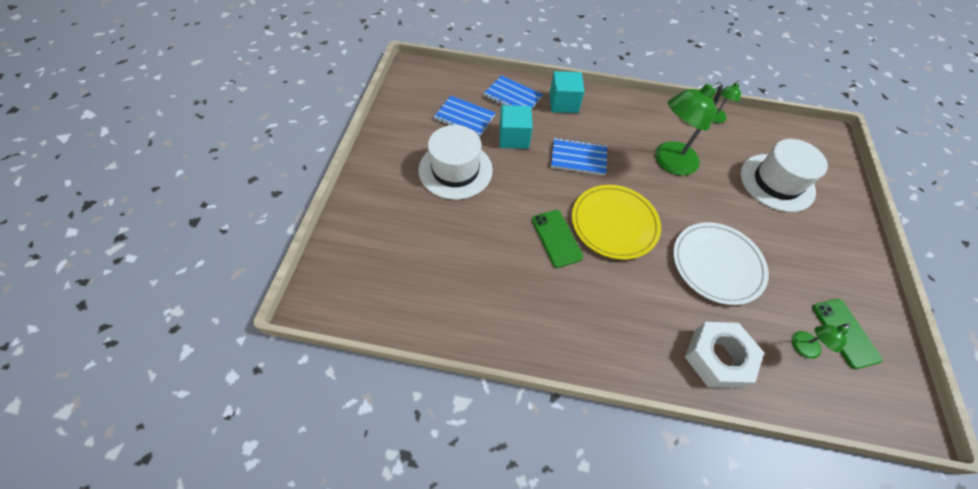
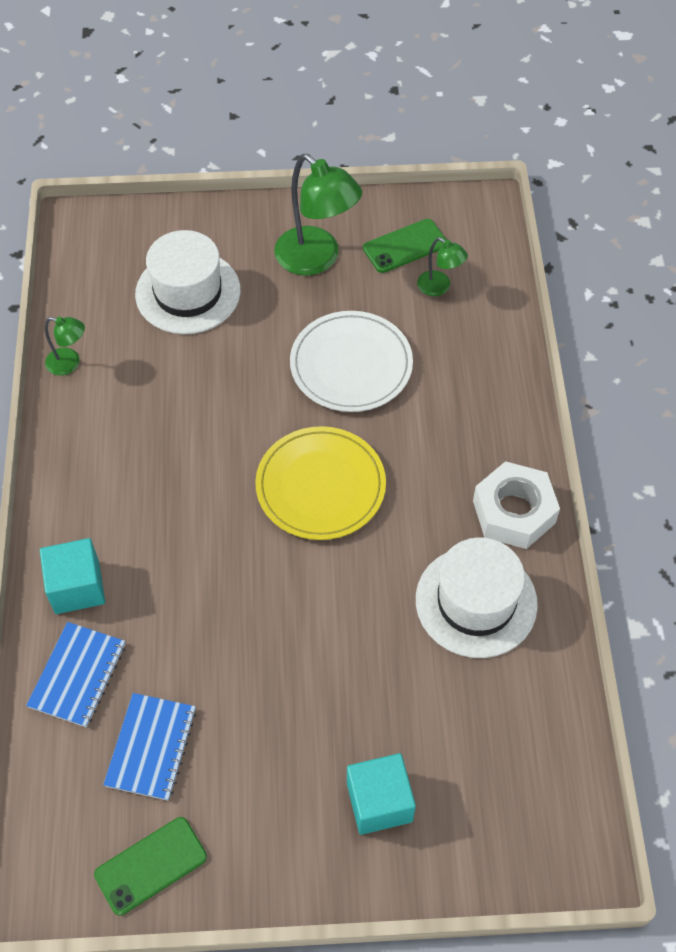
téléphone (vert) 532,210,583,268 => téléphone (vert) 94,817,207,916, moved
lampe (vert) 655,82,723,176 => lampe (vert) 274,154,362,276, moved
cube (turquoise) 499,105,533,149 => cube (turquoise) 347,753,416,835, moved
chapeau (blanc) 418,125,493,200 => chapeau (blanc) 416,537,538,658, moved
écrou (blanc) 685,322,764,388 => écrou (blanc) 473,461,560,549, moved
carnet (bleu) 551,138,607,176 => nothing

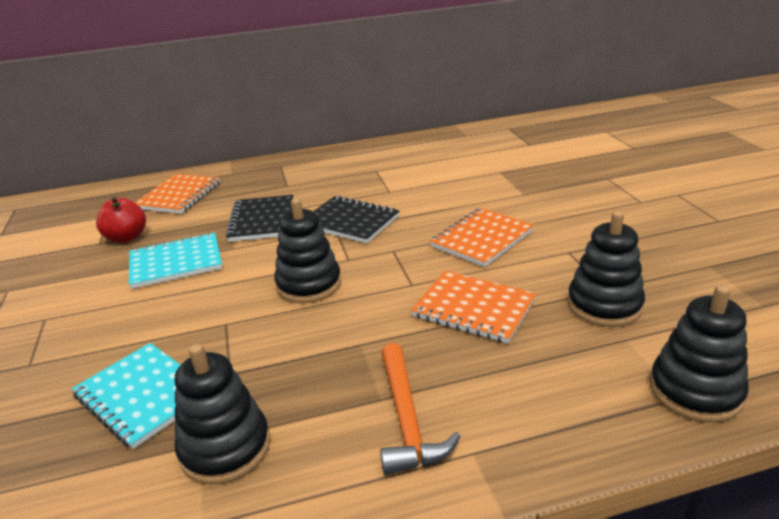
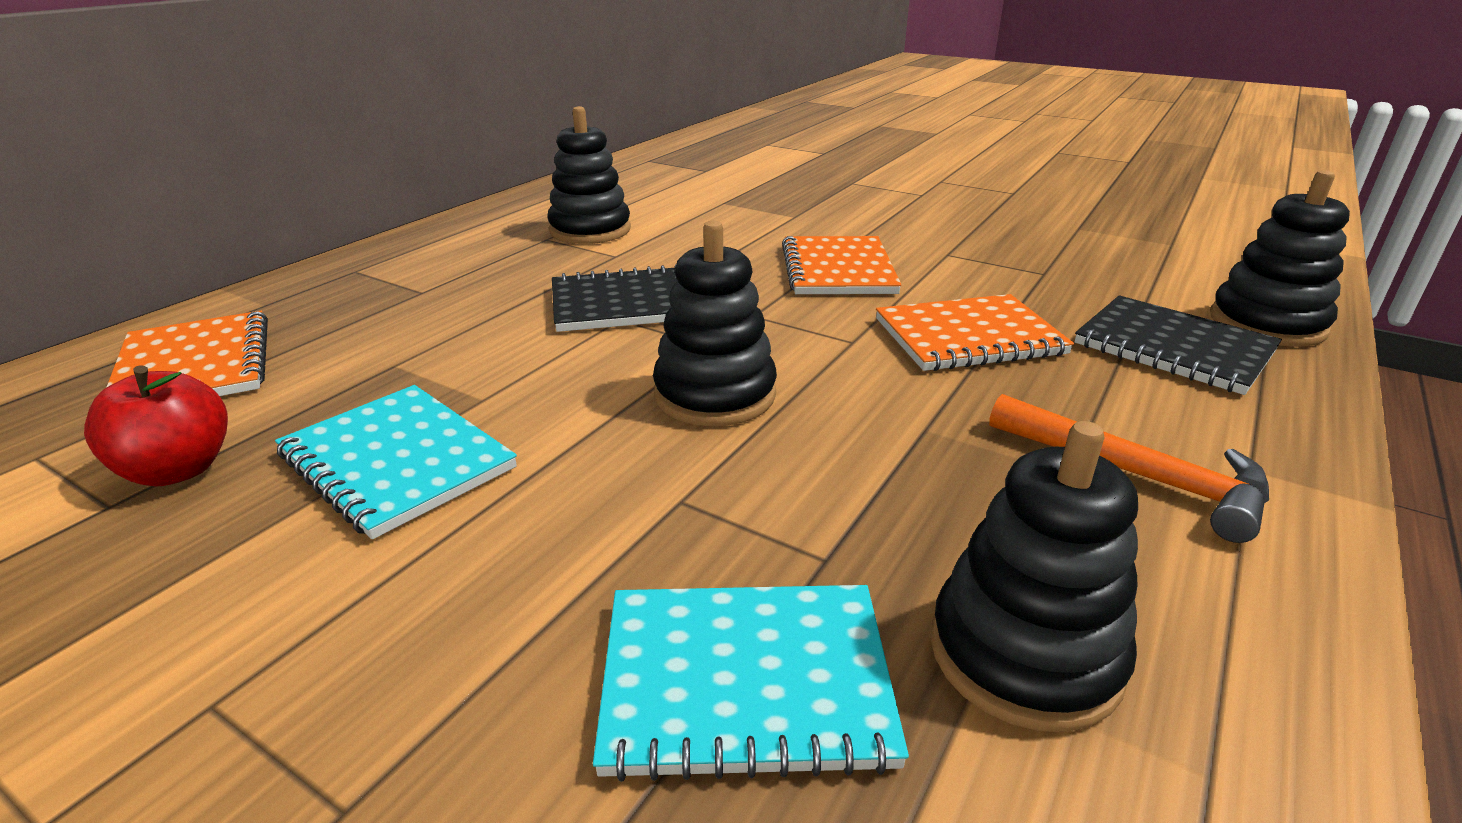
carnet (turquoise) 129,232,222,289 => carnet (turquoise) 275,385,517,539, 75 degrees counterclockwise
jouet à empiler (noir) 568,211,645,327 => jouet à empiler (noir) 547,106,631,244, moved
carnet (noir) 226,195,293,242 => carnet (noir) 1074,295,1282,395, moved

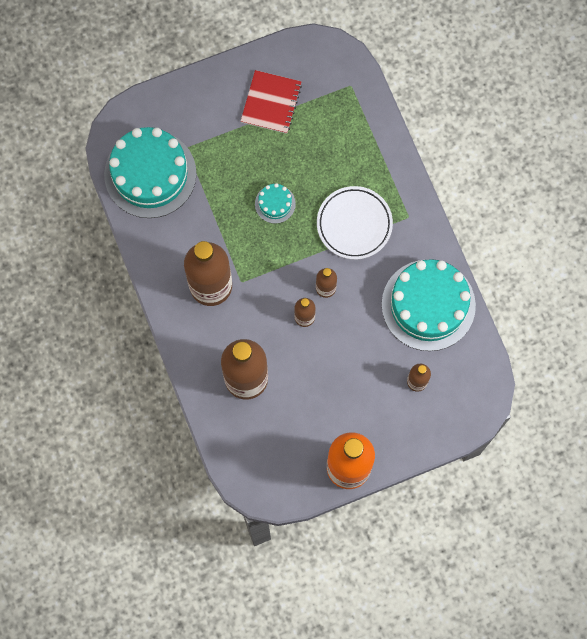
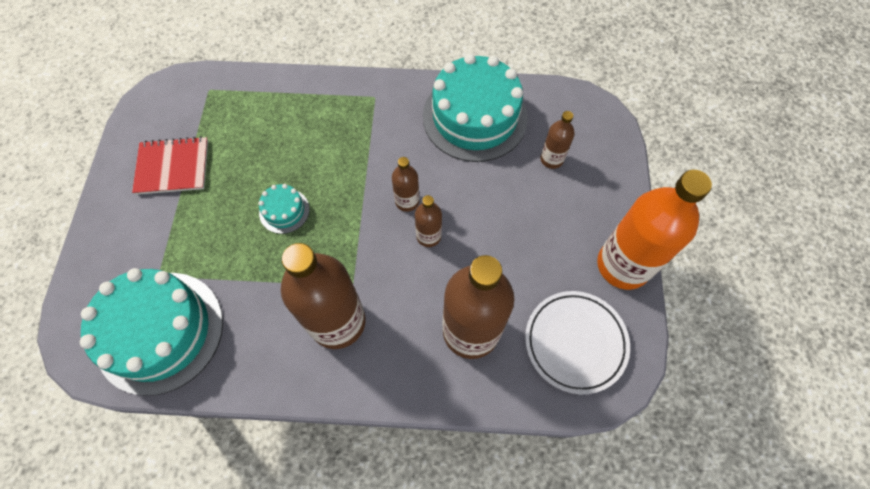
carnet (rouge) 241,70,302,134 => carnet (rouge) 132,136,208,195, 45 degrees counterclockwise
assiette (blanc) 317,186,393,260 => assiette (blanc) 525,291,630,394, moved

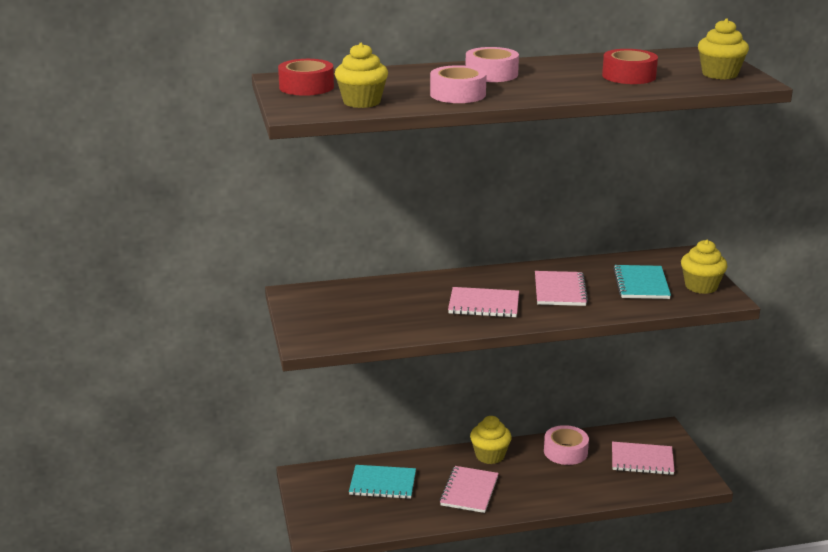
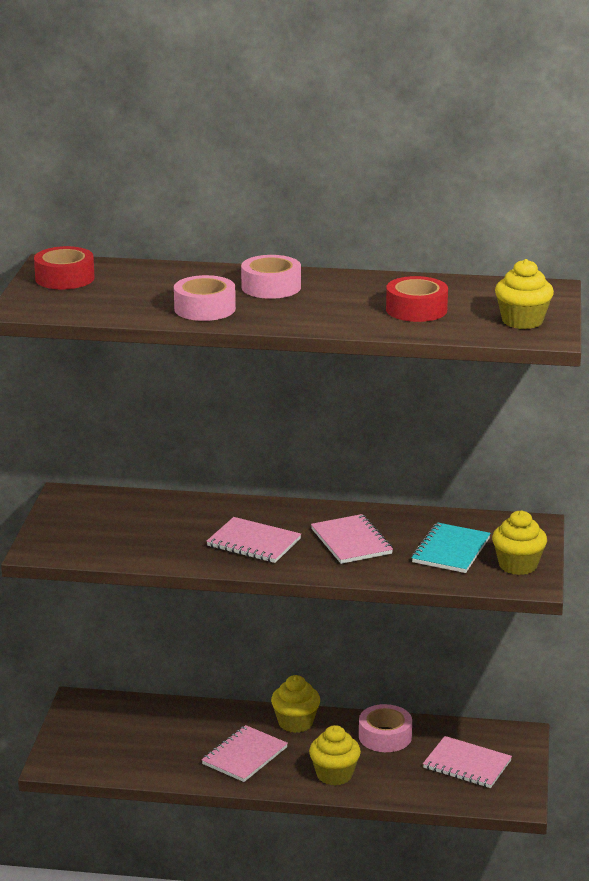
muffin (jaune) 335,43,388,108 => muffin (jaune) 309,725,361,786, moved
carnet (rose) 535,271,588,306 => carnet (rose) 311,514,393,564, 45 degrees counterclockwise
carnet (turquoise) 349,465,416,499 => nothing

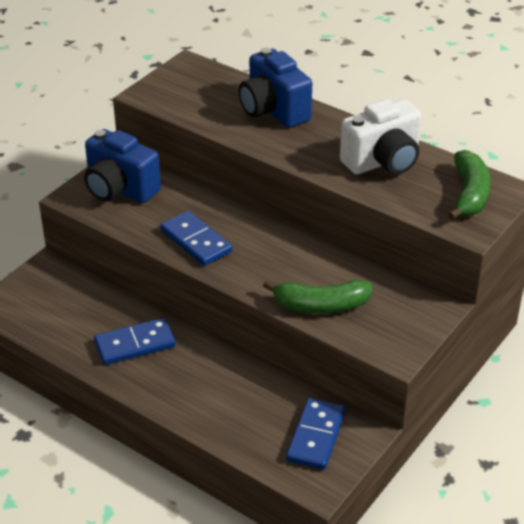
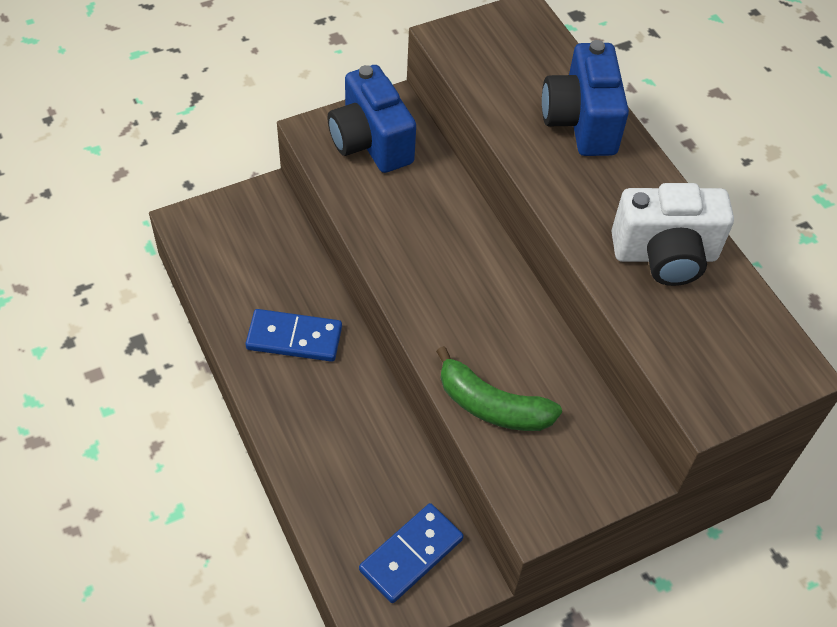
domino (bleu) 160,211,232,266 => nothing
banane (vert) 448,150,491,220 => nothing

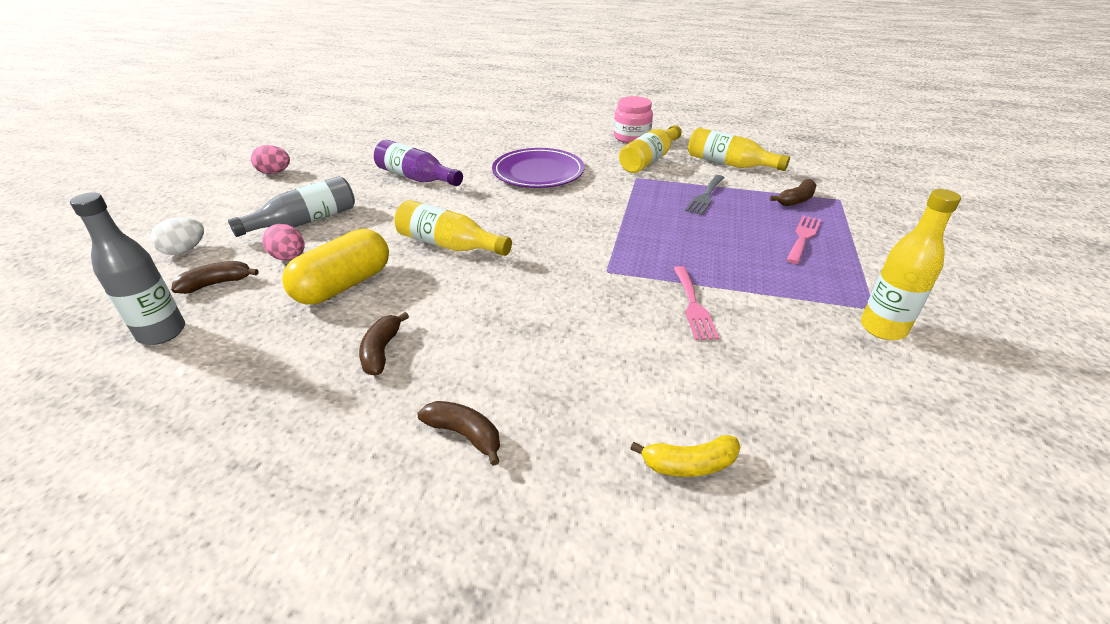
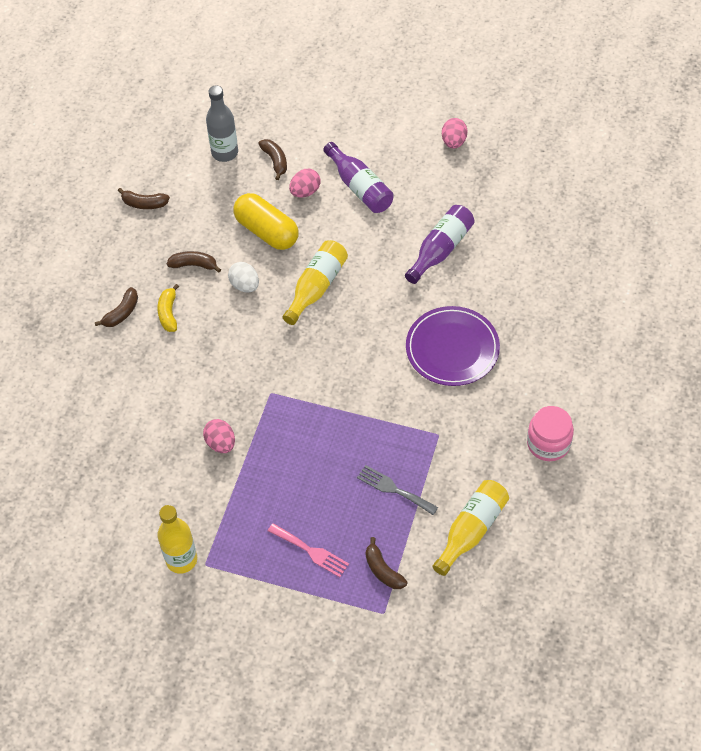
nothing => banane (marron) 118,188,170,209
banane (jaune) 630,435,741,477 => banane (jaune) 157,284,179,332, moved
fourchette (rose) 673,266,719,340 => œuf (rose) 203,419,235,453
œuf (blanc) 150,217,204,255 => œuf (blanc) 228,262,259,293, moved
bouteille (gris) 228,176,355,237 => bouteille (violet) 323,142,394,213
bouteille (jaune) 619,125,682,173 => nothing

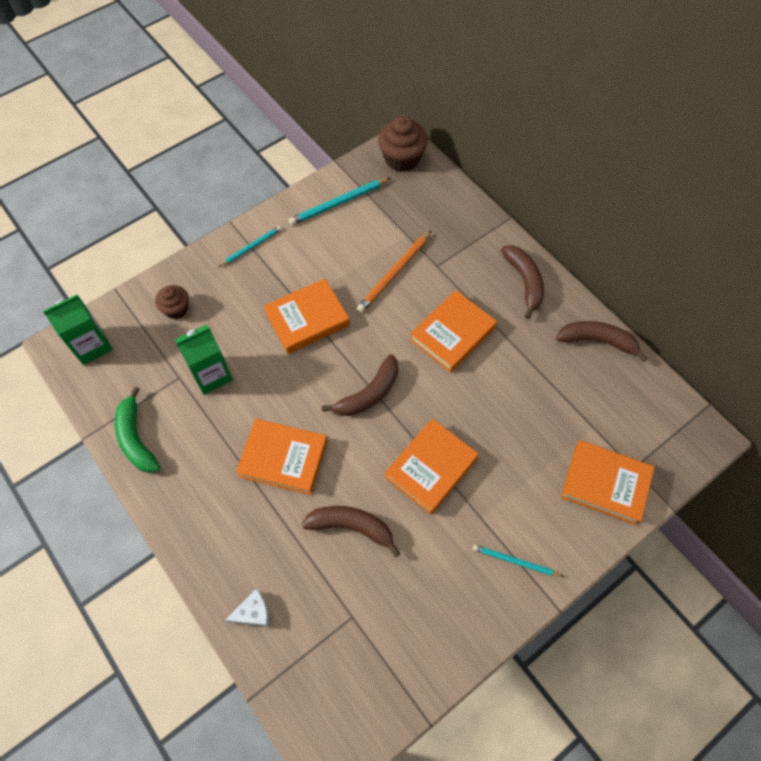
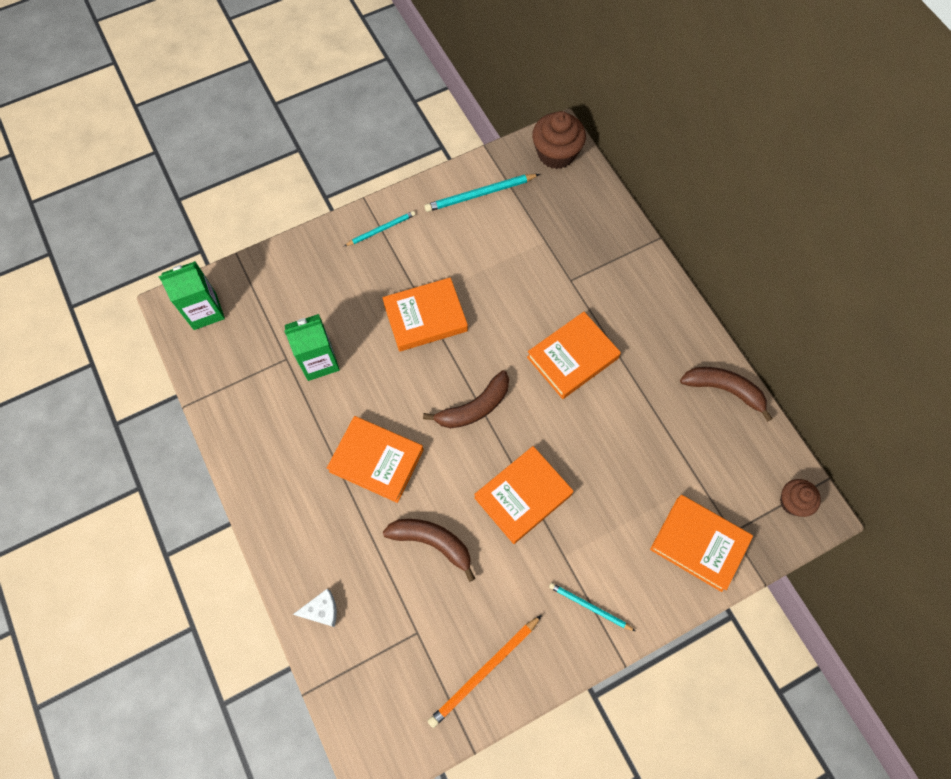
crayon (orange) 357,230,432,313 => crayon (orange) 428,615,542,728, moved
muffin (marron) 155,285,189,319 => muffin (marron) 780,479,821,517, moved
banane (vert) 115,387,160,473 => nothing
banane (marron) 501,245,544,319 => nothing

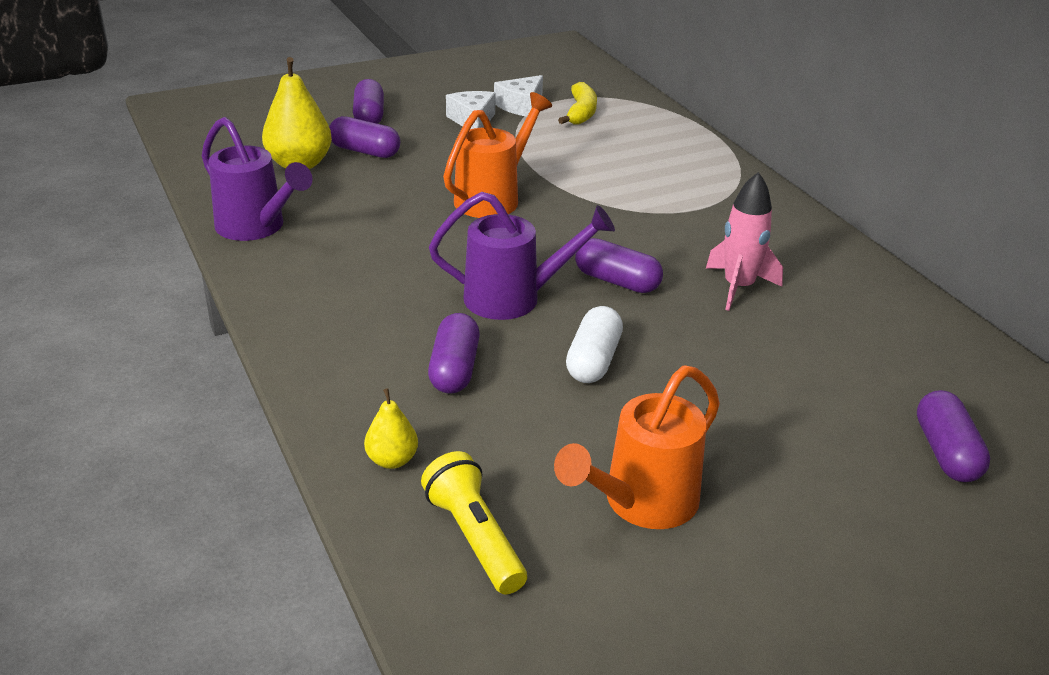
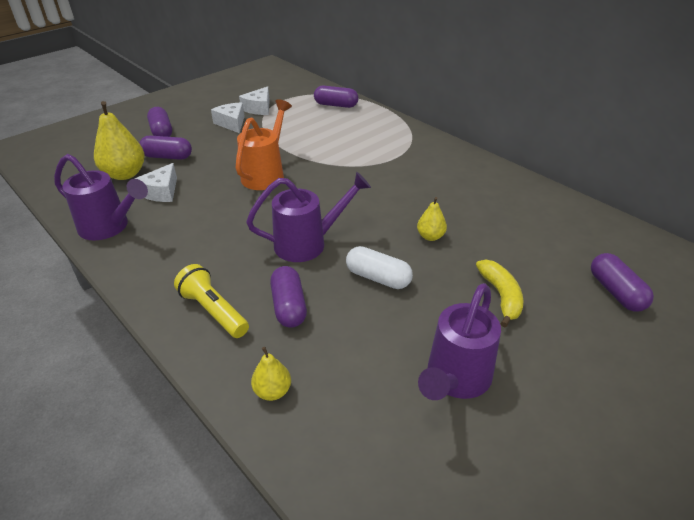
nothing => fromage (blanc) 135,163,177,202
lampe de poche (jaune) 421,451,527,594 => lampe de poche (jaune) 174,264,249,338, moved
gélule (violet) 575,238,663,293 => gélule (violet) 314,86,358,108, moved
gélule (blanc) 566,306,623,383 => gélule (blanc) 346,246,413,289, 60 degrees counterclockwise
nothing => poire (jaune) 417,197,447,241
arrosoir (orange) 554,365,720,529 => arrosoir (violet) 418,283,501,400
banane (jaune) 558,82,597,125 => banane (jaune) 476,259,523,327, moved
fusée (rose) 706,172,783,311 => nothing

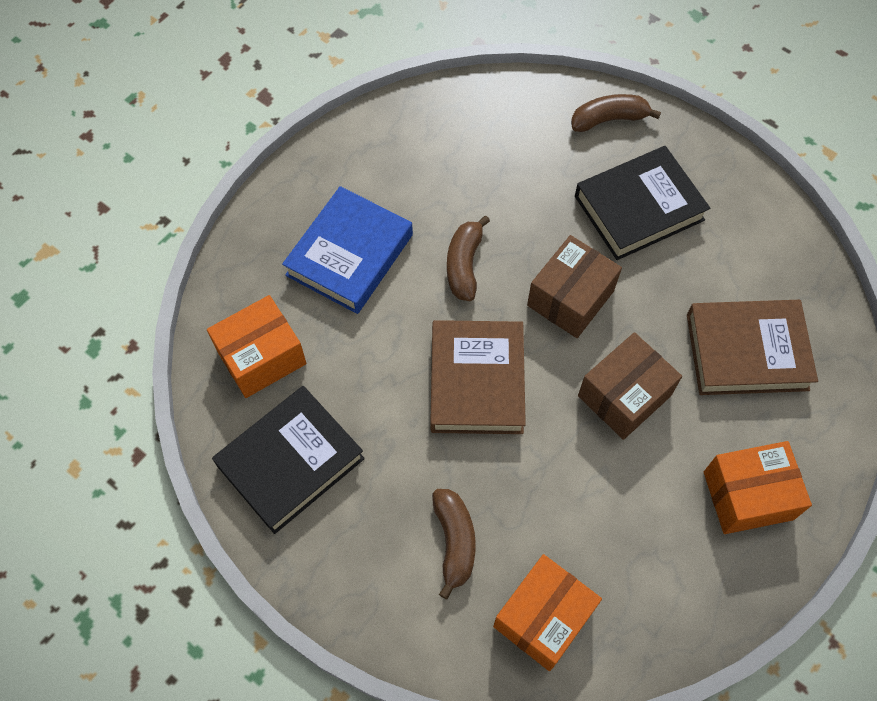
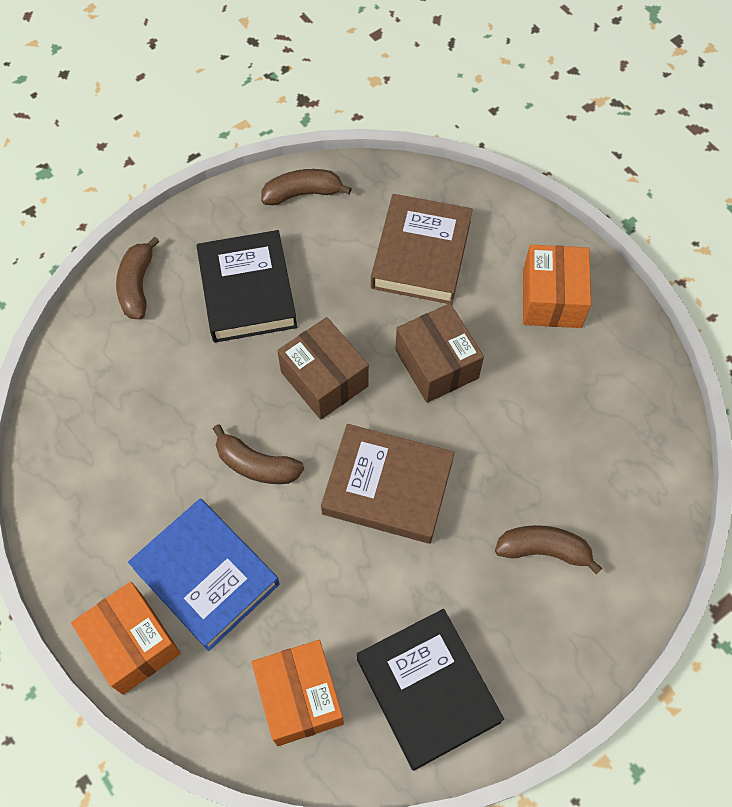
boîte (orange) 493,554,602,671 => boîte (orange) 71,582,181,695, moved
nothing => banane (marron) 261,169,352,205

